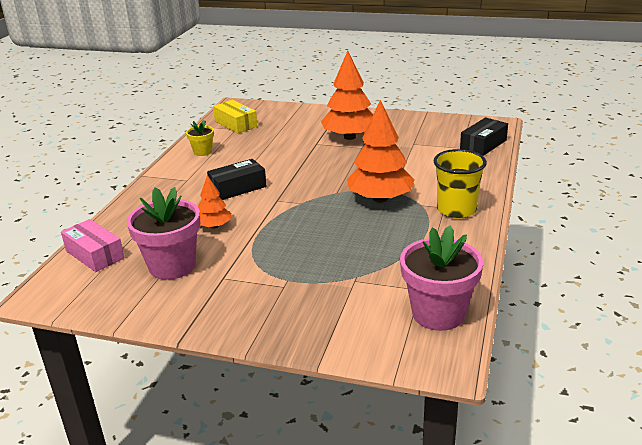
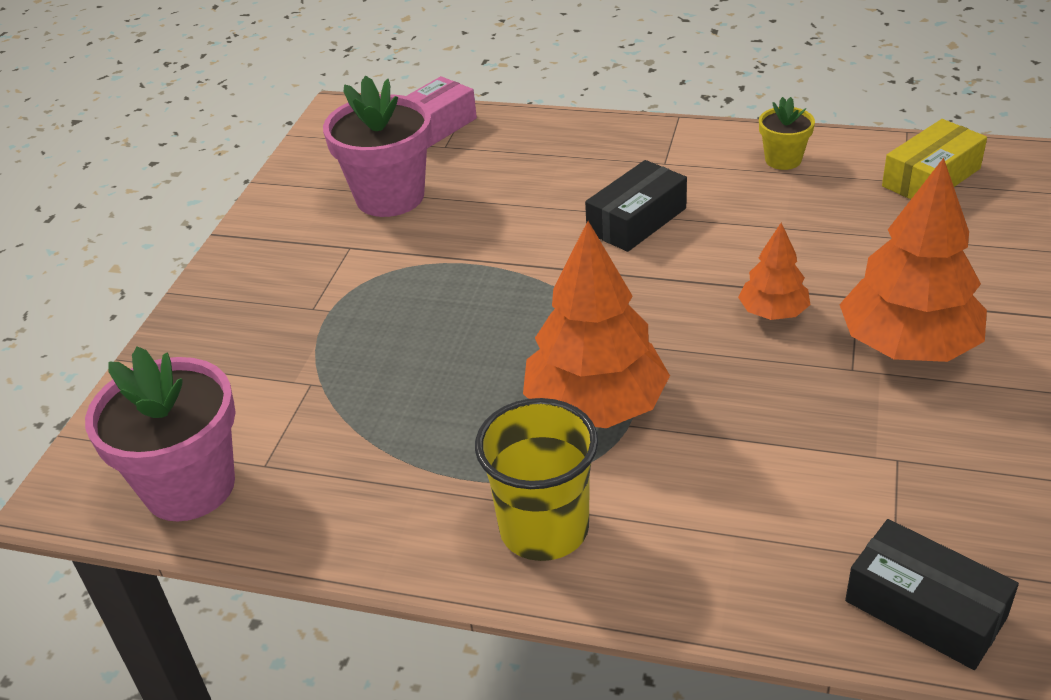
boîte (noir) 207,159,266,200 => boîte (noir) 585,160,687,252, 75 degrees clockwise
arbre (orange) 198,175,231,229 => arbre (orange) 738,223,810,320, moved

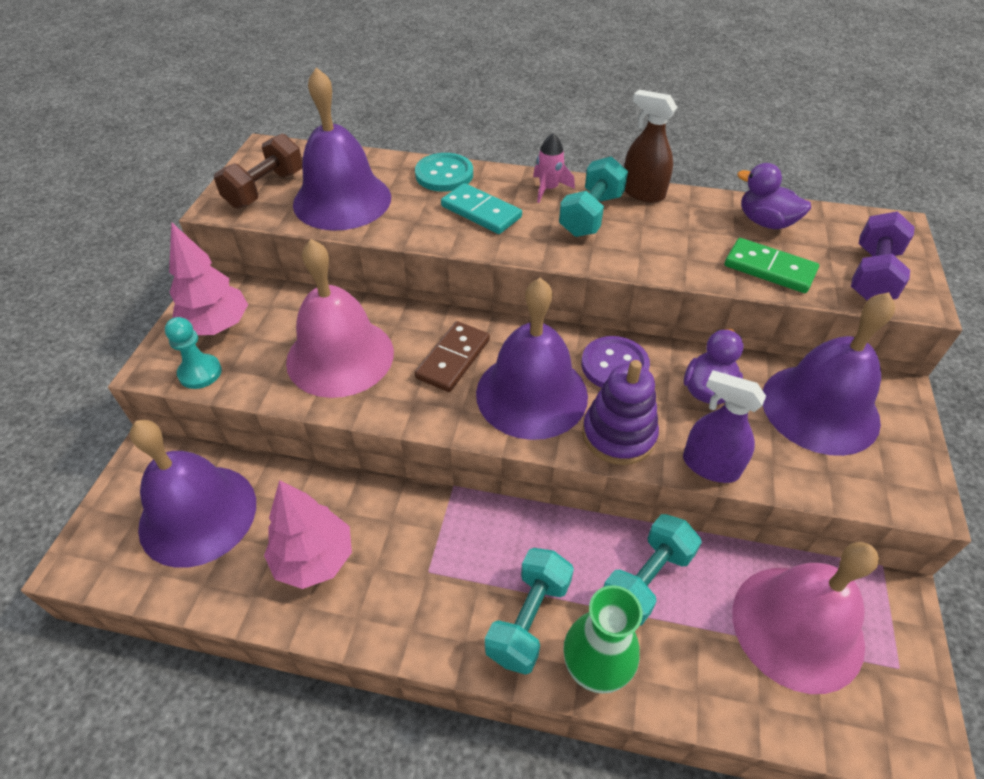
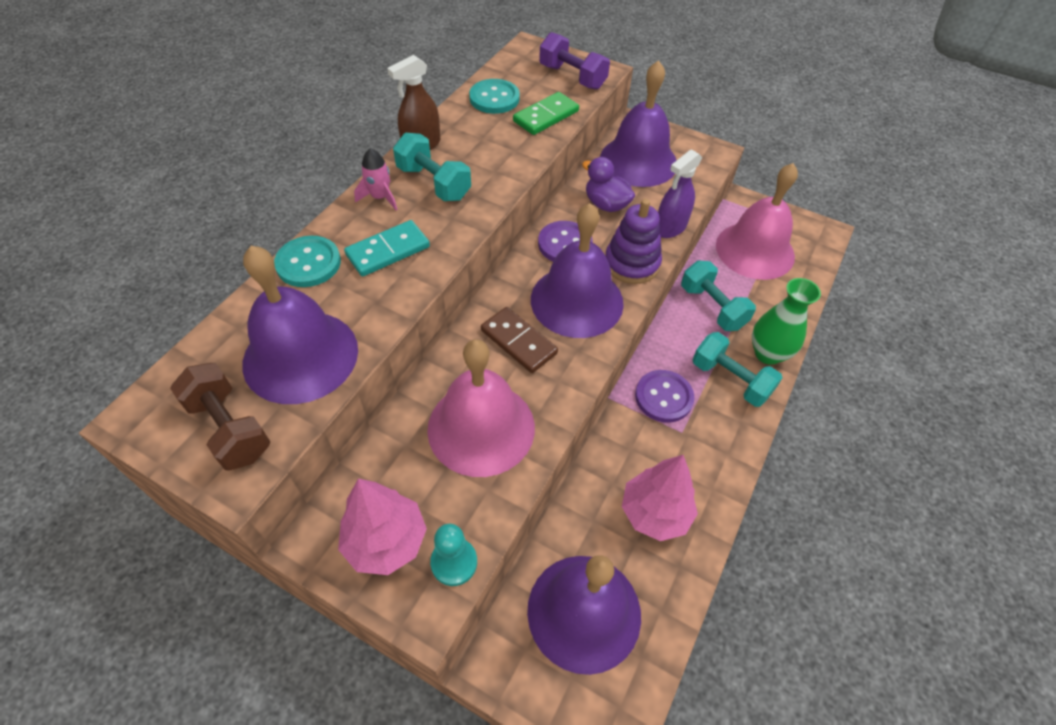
canard (violet) 737,163,811,229 => bouton (turquoise) 469,79,520,114
nothing => bouton (violet) 635,370,694,423

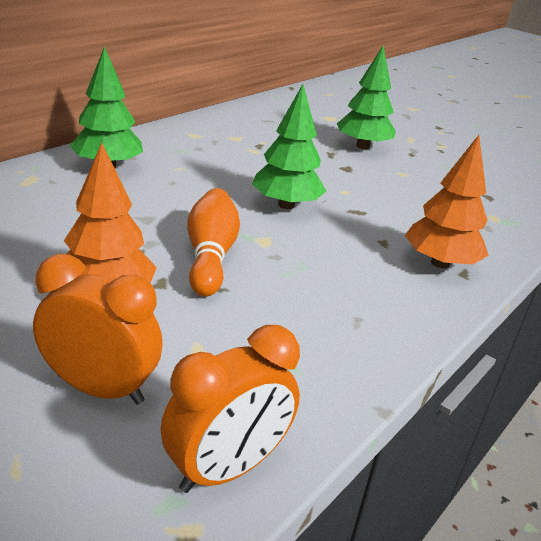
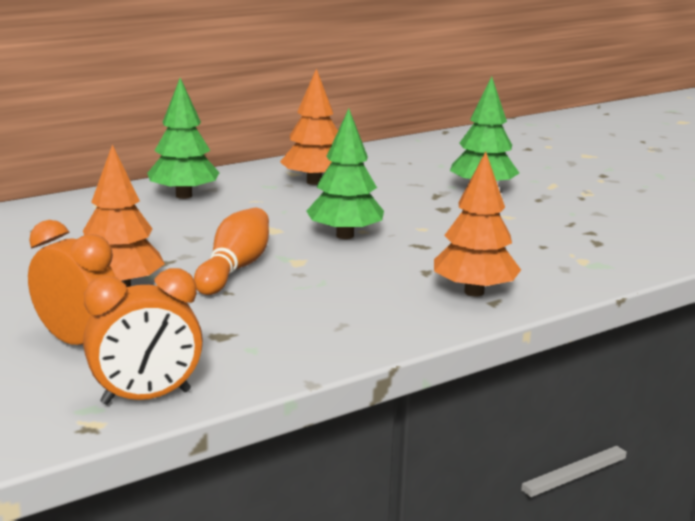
nothing => arbre (orange) 280,69,338,185

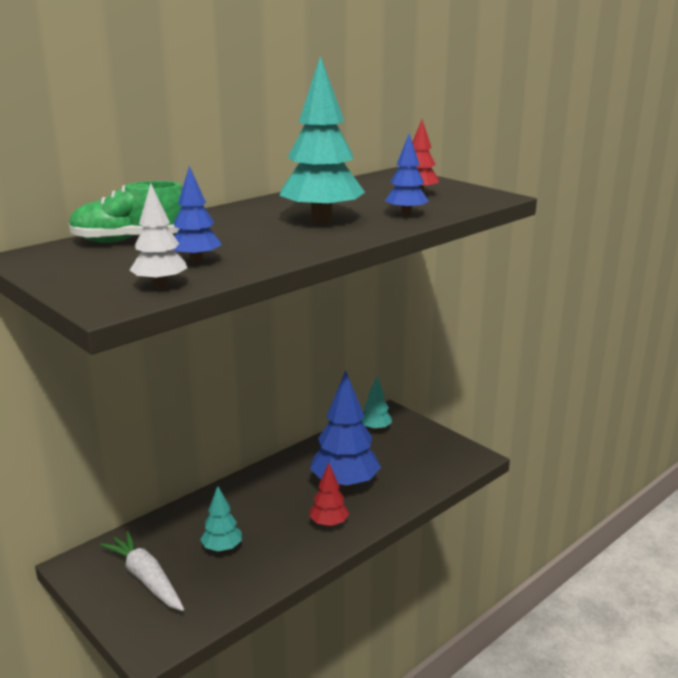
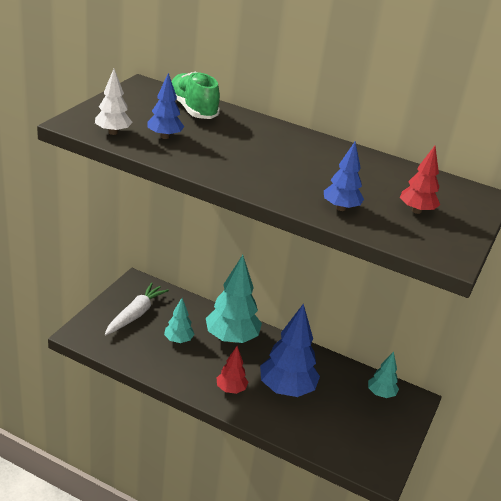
arbre (turquoise) 279,56,365,223 => arbre (turquoise) 206,255,262,343, moved

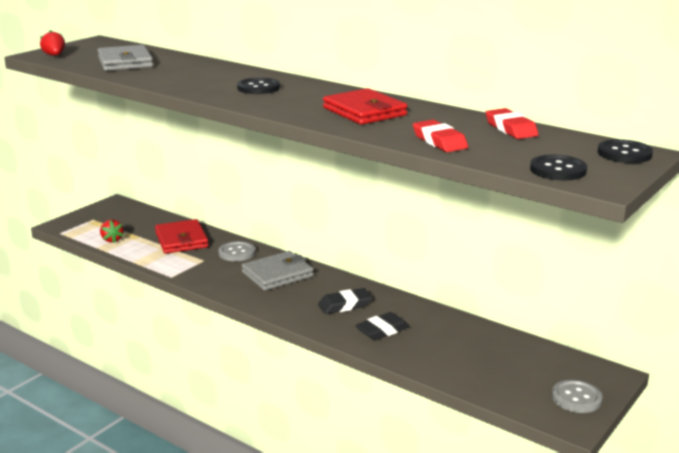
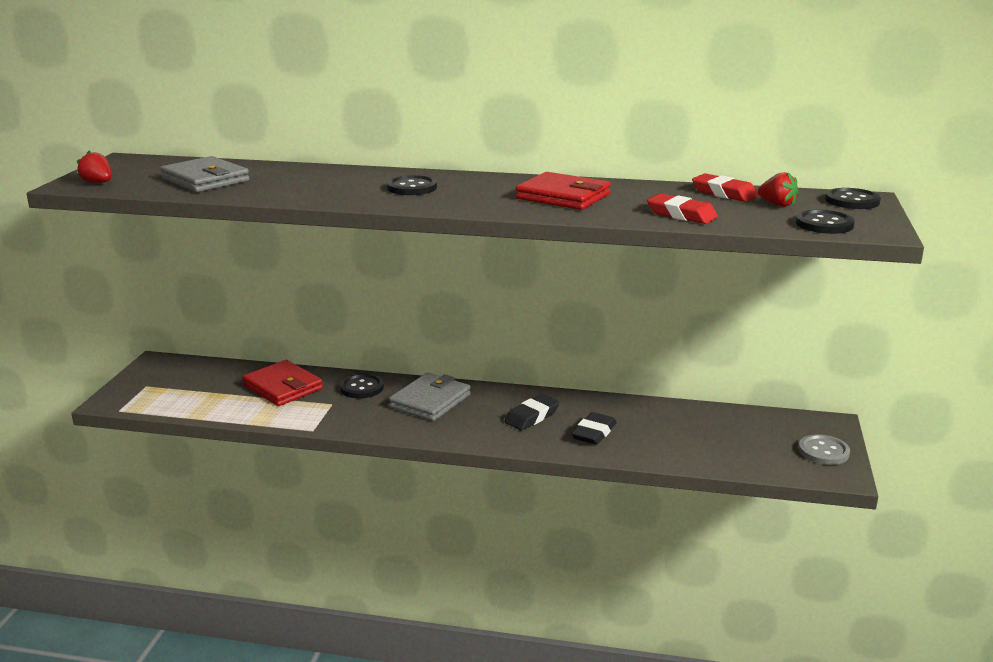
bouton (gris) 218,241,255,261 => bouton (noir) 340,374,384,399
fraise (rouge) 100,220,124,243 => fraise (rouge) 758,172,799,207, moved

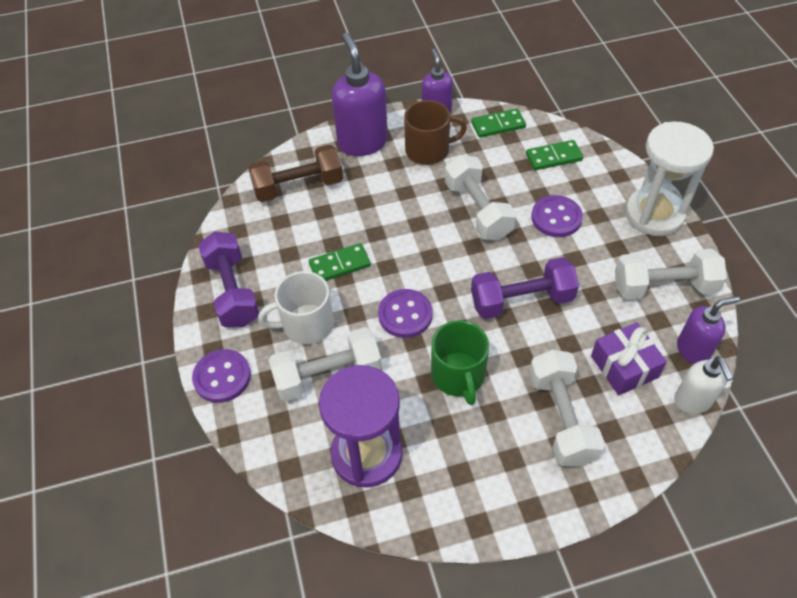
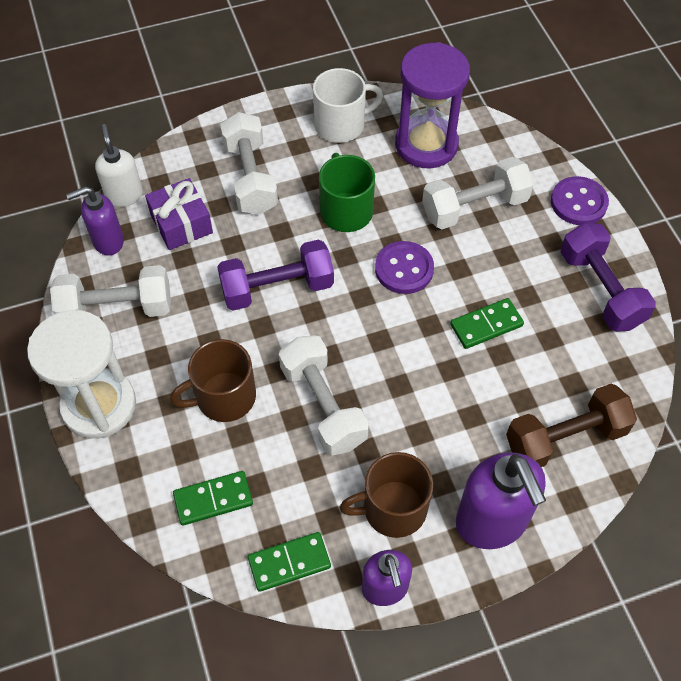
bouton (violet) 531,195,583,237 => tasse (marron) 170,339,256,422
tasse (blanc) 258,271,334,344 => tasse (blanc) 313,68,383,143, moved

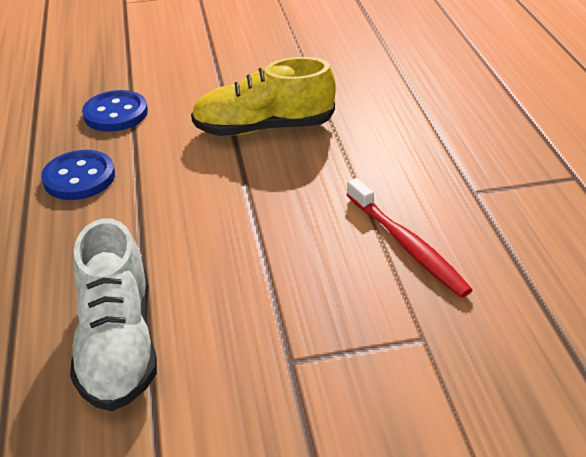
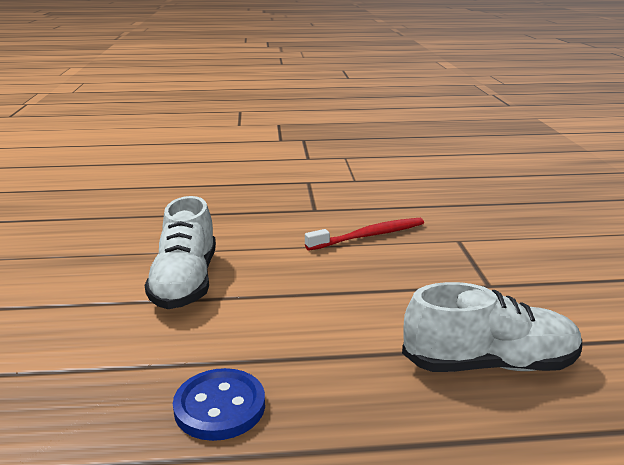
chaussure (jaune) 191,57,336,136 => chaussure (blanc) 144,196,216,309
bouton (bleu) 82,90,148,132 => nothing

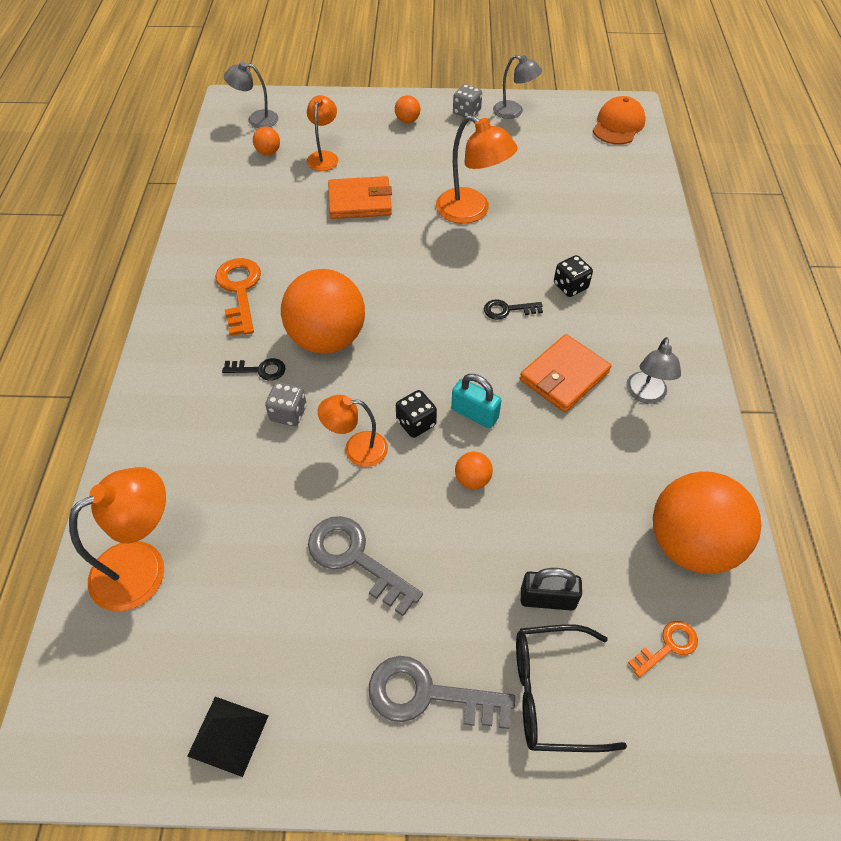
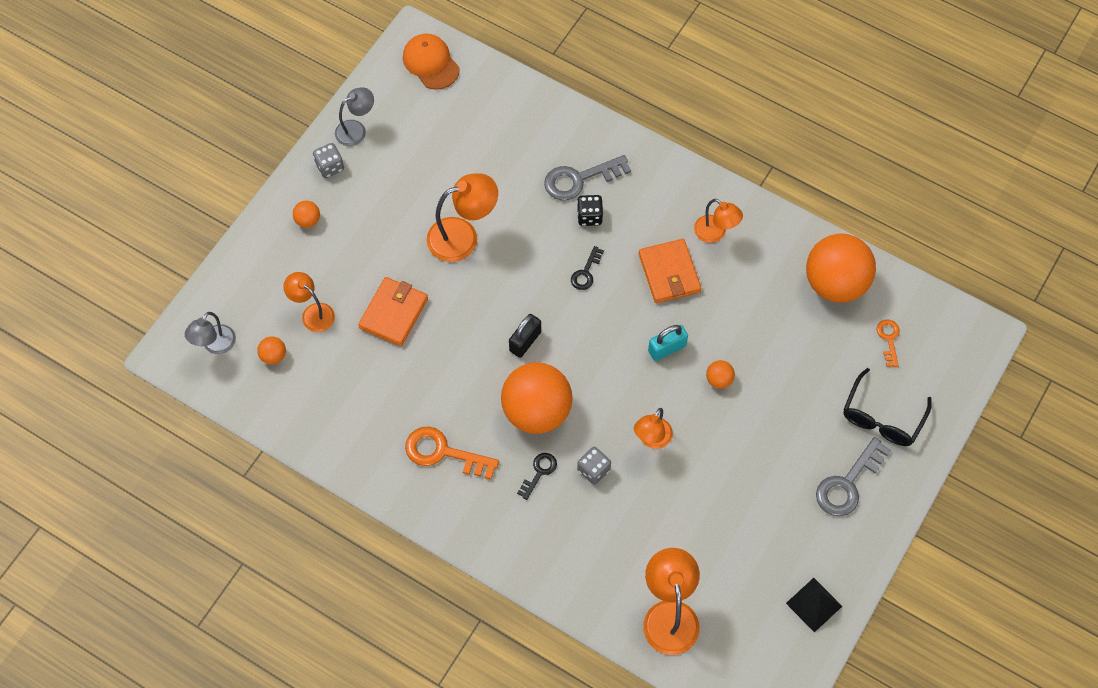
cadenas (noir) 521,568,582,611 => cadenas (noir) 509,314,541,358, moved
clé (gris) 308,516,423,616 => clé (gris) 544,155,631,201, moved
lampe (gris) 626,337,681,404 => lampe (orange) 694,199,743,243
dé (noir) 396,390,437,438 => nothing

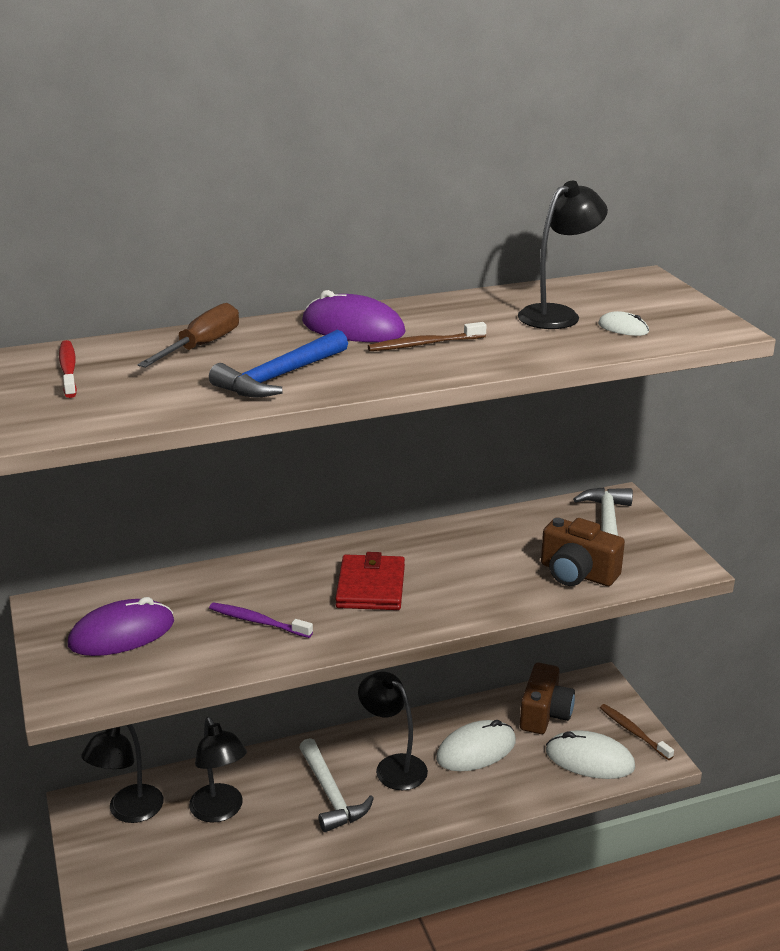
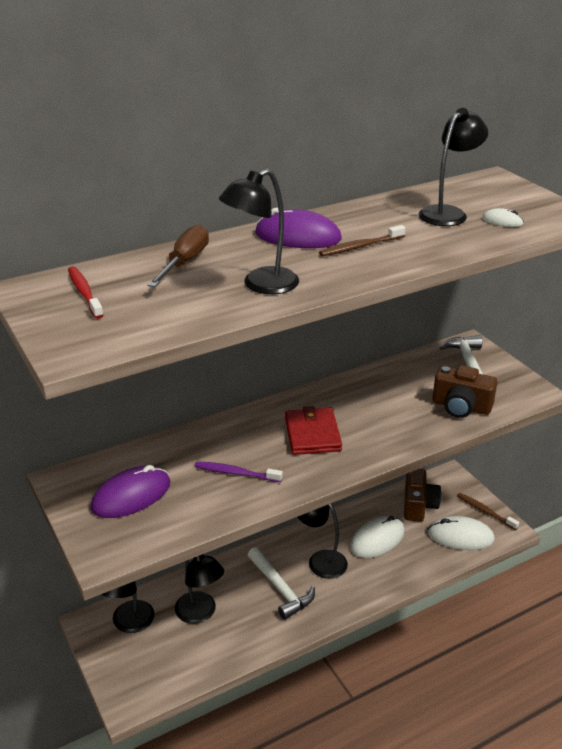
marteau (bleu) 209,330,348,398 => lampe (noir) 219,169,299,294

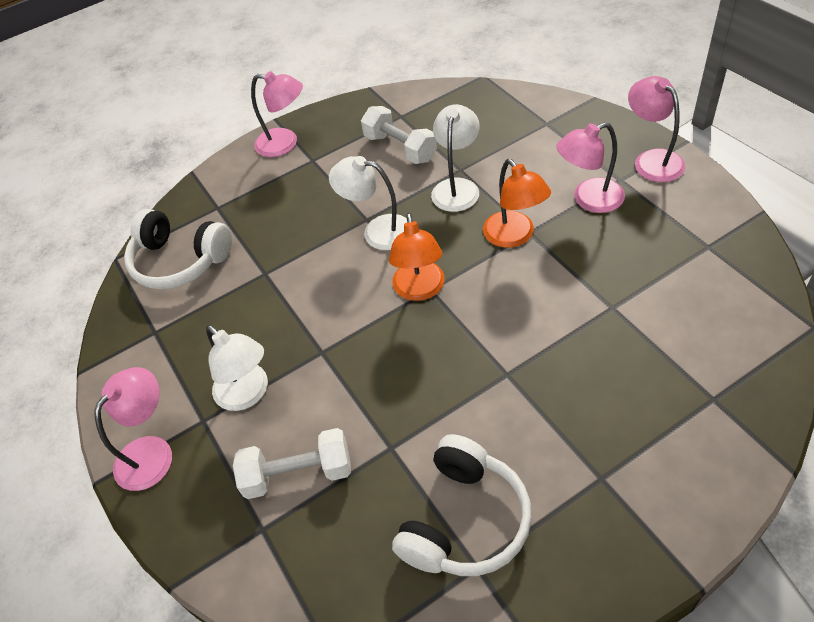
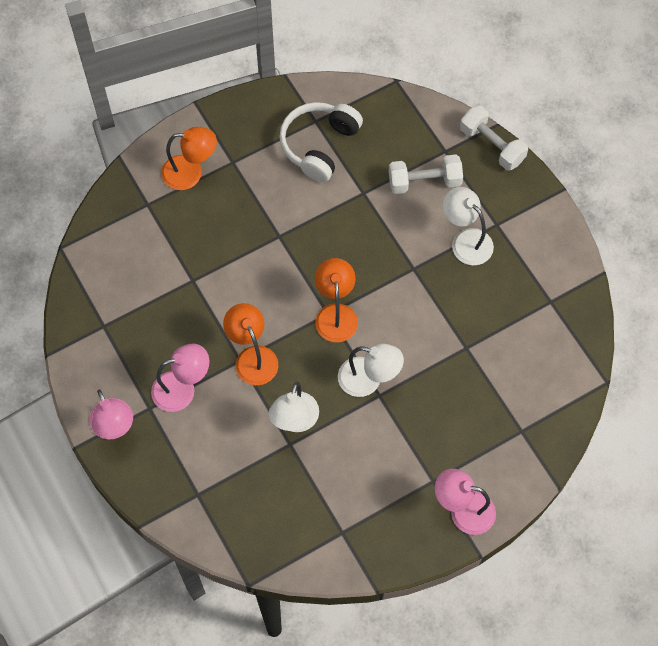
nothing => lampe (orange) 161,127,217,190
haltère (blanc) 361,106,437,164 => haltère (blanc) 460,106,528,171, moved
lampe (rose) 94,367,172,491 => nothing
casque audio (blanc) 124,209,232,289 => nothing

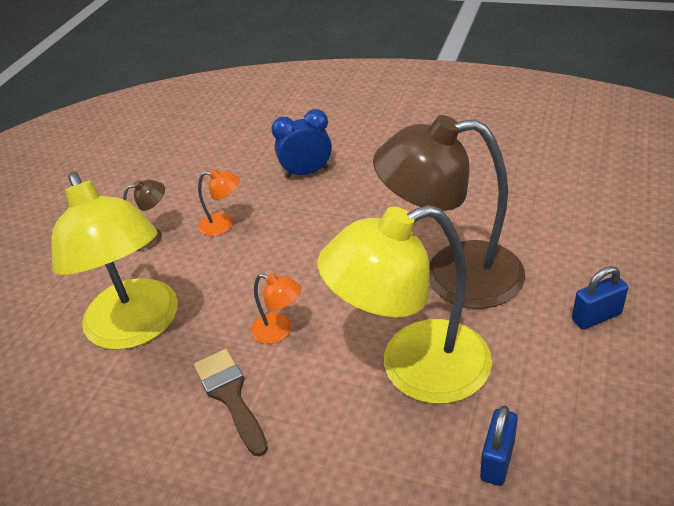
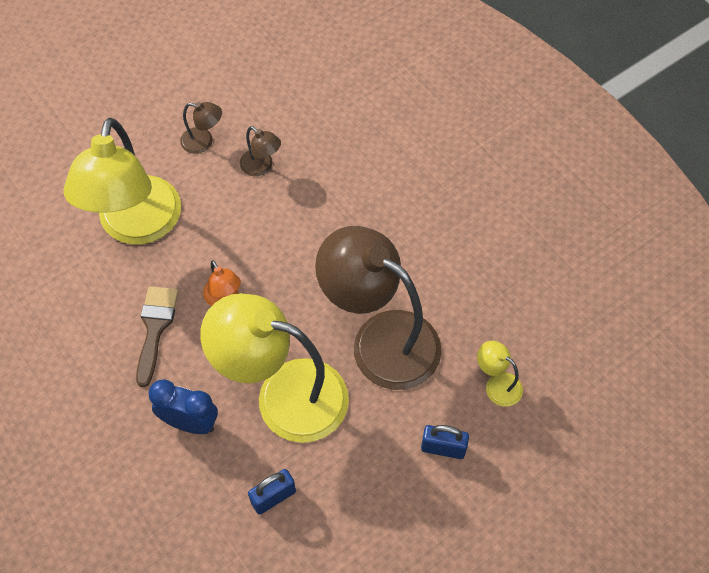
réveil (bleu) 271,109,332,178 => réveil (bleu) 149,379,218,434, moved
lampe (orange) 198,169,240,236 => lampe (marron) 240,126,281,176
nothing => lampe (jaune) 477,341,523,407

